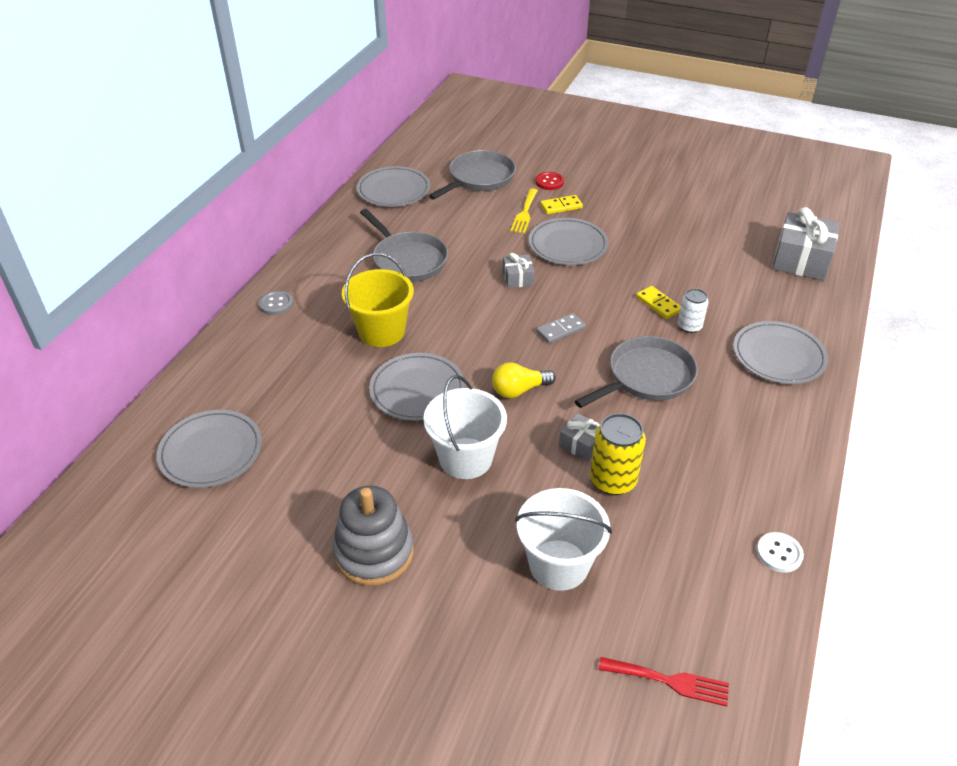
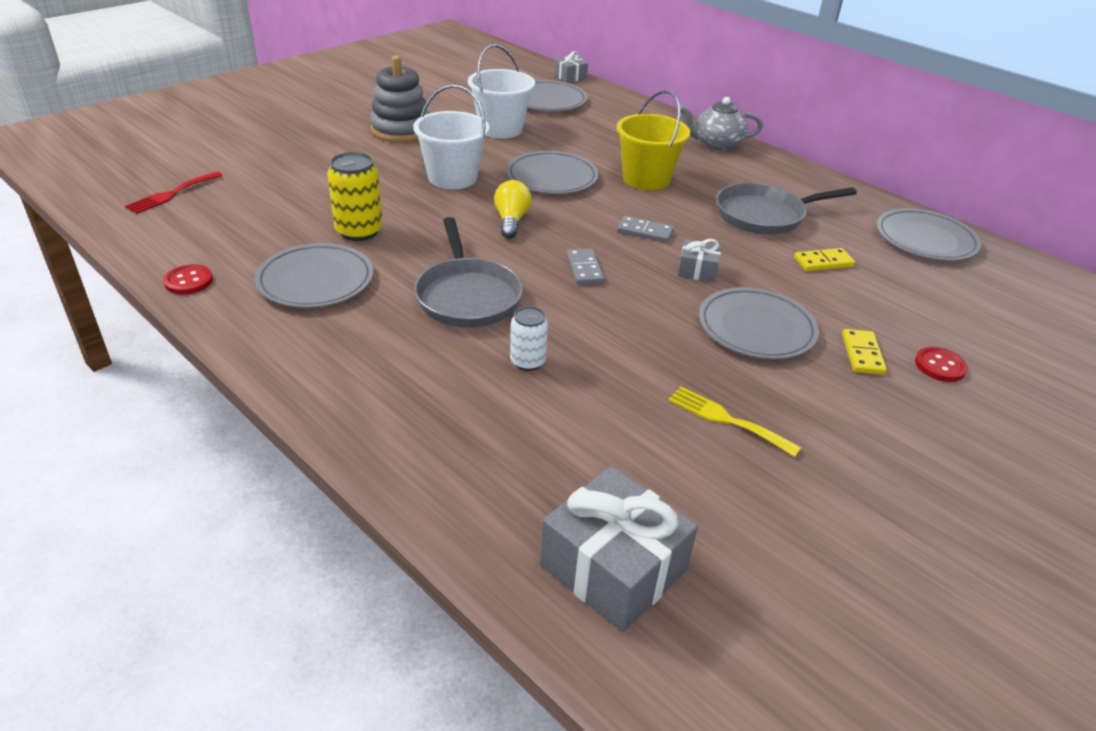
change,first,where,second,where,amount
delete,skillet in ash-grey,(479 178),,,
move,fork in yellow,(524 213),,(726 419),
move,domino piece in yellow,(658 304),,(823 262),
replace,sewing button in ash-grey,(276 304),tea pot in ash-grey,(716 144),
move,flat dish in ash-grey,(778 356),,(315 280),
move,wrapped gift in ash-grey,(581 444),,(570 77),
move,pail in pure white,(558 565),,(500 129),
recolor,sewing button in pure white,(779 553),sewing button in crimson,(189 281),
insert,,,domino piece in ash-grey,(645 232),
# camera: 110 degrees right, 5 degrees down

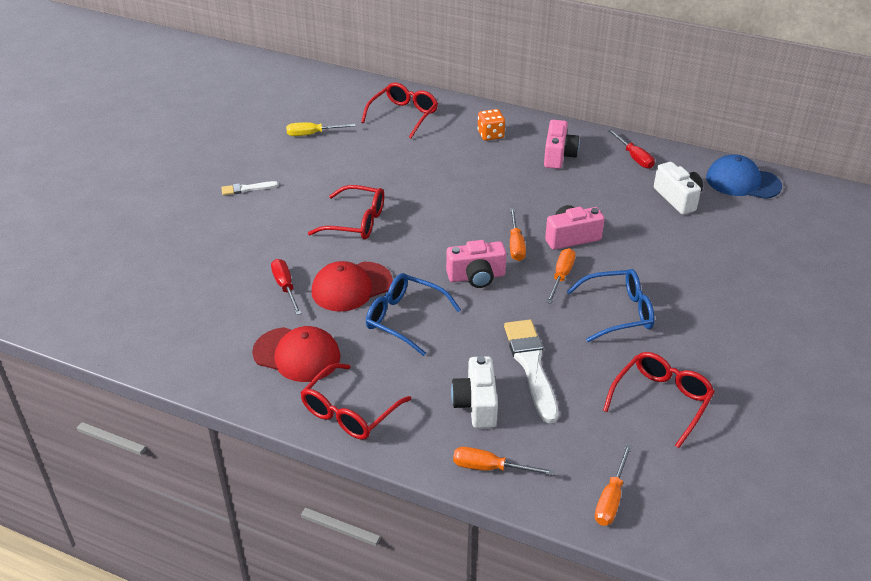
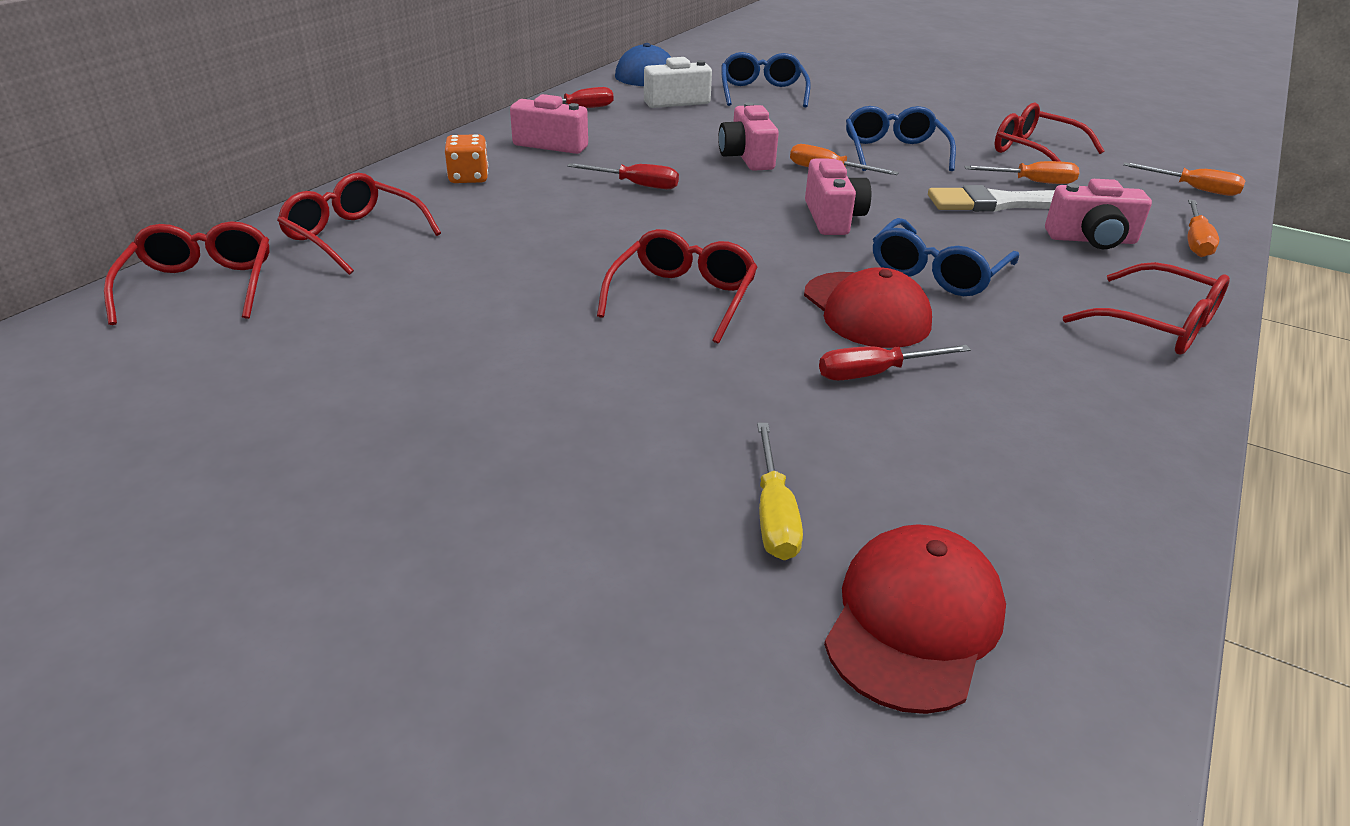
change,first,where,second,where,amount
move,hand screwdriver in yellow,(312 134),,(774 514),
delete,brush in pure white,(247 189),,,
move,hand screwdriver in orange-coloured,(516 245),,(1032 182),
move,baseball cap in crimson,(297 355),,(914 621),
recolor,camera in pure white,(476 404),camera in rose-pink,(1091 240),
insert,,,spectacles in royal blue,(762 93),
insert,,,hand screwdriver in crimson,(636 185),
insert,,,spectacles in crimson,(200 287),
# camera: 85 degrees left, 5 degrees down

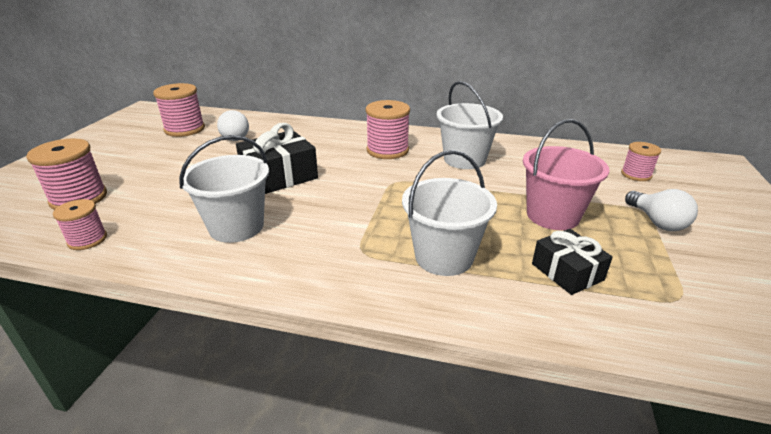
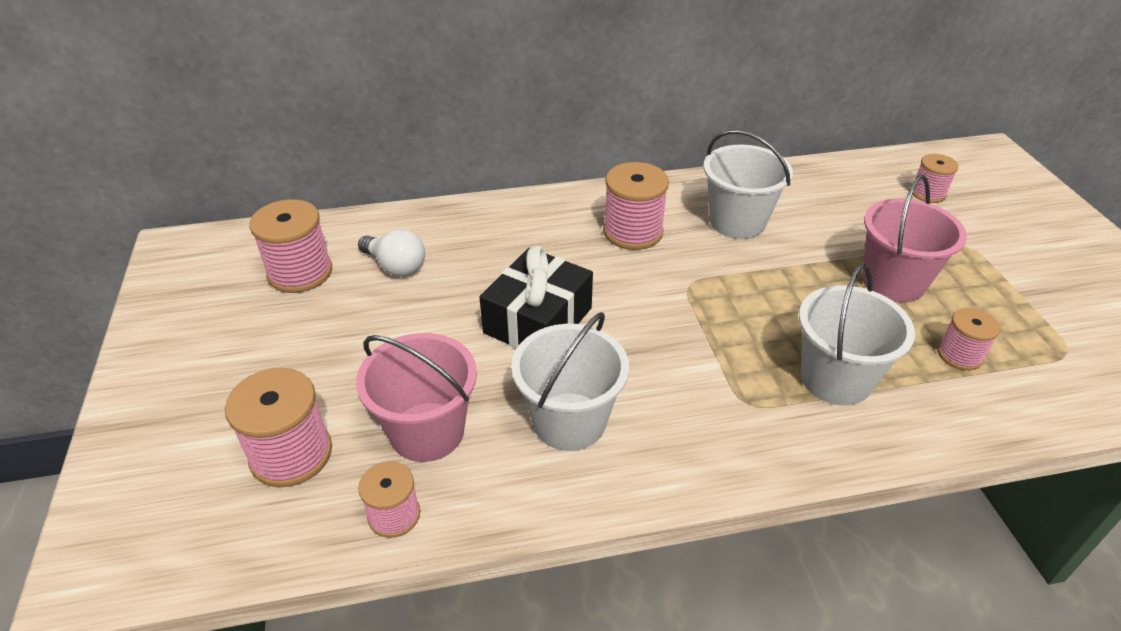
change,first,where,second,where,amount
delete,bulb in pure white,(657 222),,,
replace,wrapped gift in ebony,(567 272),reel of thread in rose-pink,(959 355),
insert,,,pail in rose-pink,(427 431),
# camera: 25 degrees left, 10 degrees up

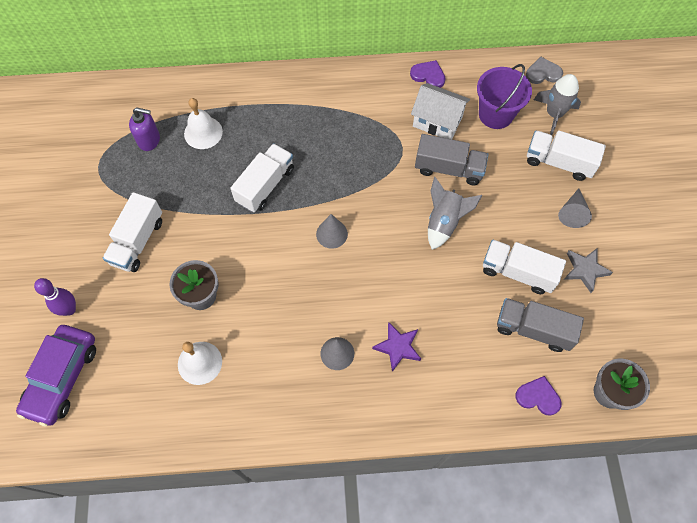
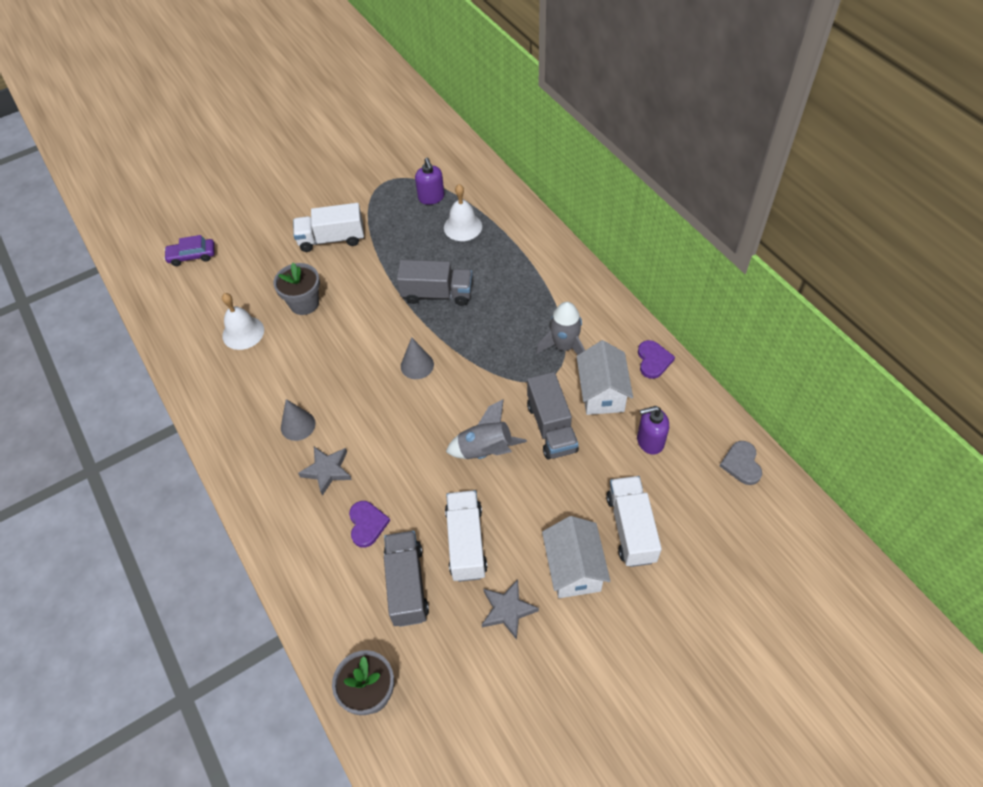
change,first,where,second,where,amount
rotate,heart in ash-grey,(543 73),,(741 464),150 degrees counterclockwise
replace,pail in violet,(495 114),pump bottle in violet,(650 441),
move,spaceship in ash-grey,(554 114),,(564 346),
recolor,toy truck in pure white,(265 185),toy truck in ash-grey,(437 294),
replace,cone in ash-grey,(572 213),toy house in pure white,(574 568),
delete,bowling pin in violet,(69 309),,,
recolor,star shape in violet,(398 347),star shape in ash-grey,(327 471),
resize,toy car in violet,(62 377),,(192 256),x0.57
move,heart in violet,(538 397),,(367 524),
# camera: 65 degrees right, 10 degrees down

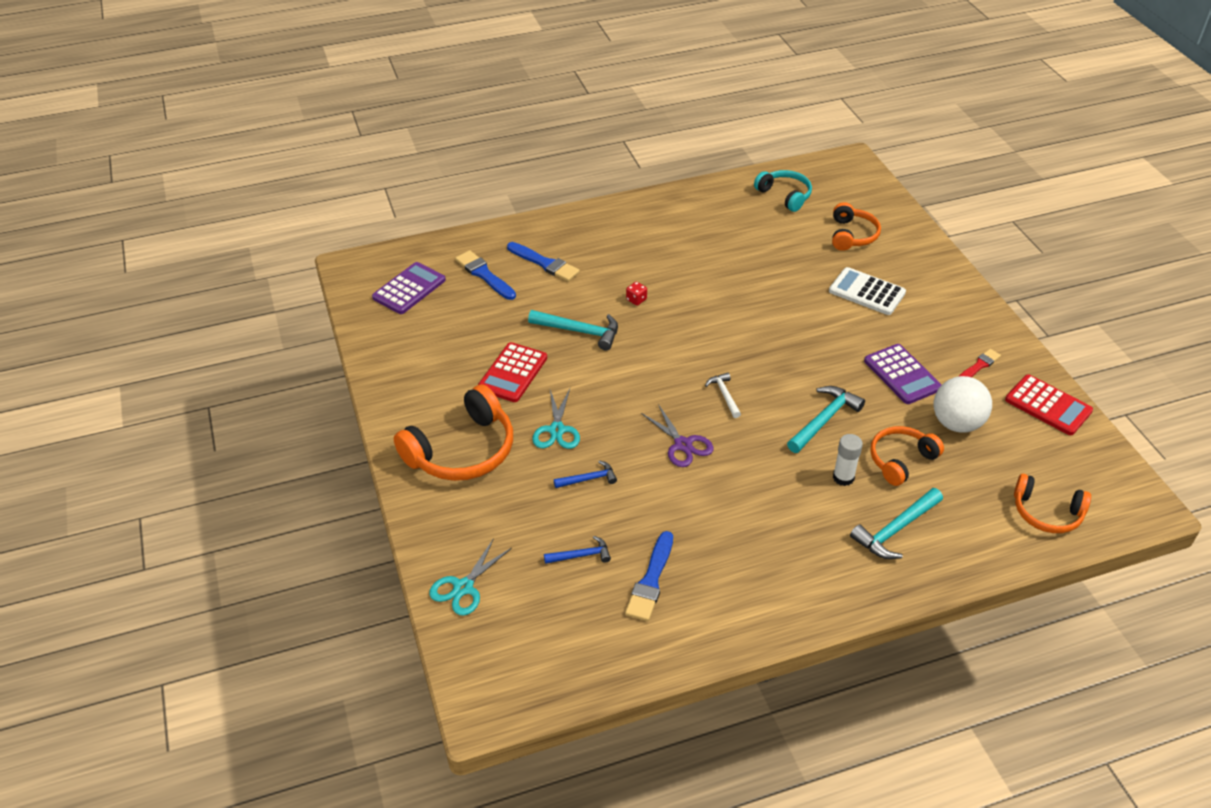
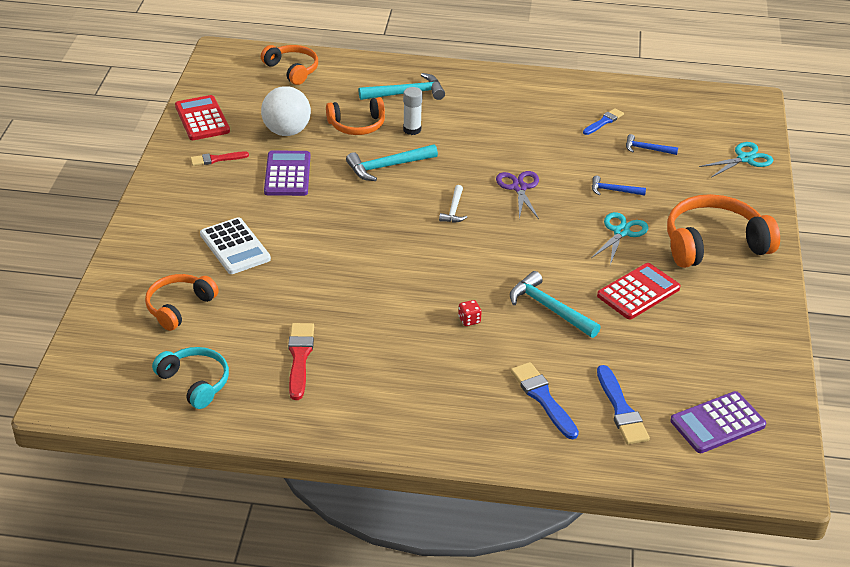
change,first,where,second,where,amount
rotate,headset in turquoise,(785 195),,(195 382),150 degrees clockwise
resize,brush in royal blue,(651 580),,(604 122),x0.65
insert,,,brush in crimson,(300 357),
# camera: 155 degrees left, 5 degrees down

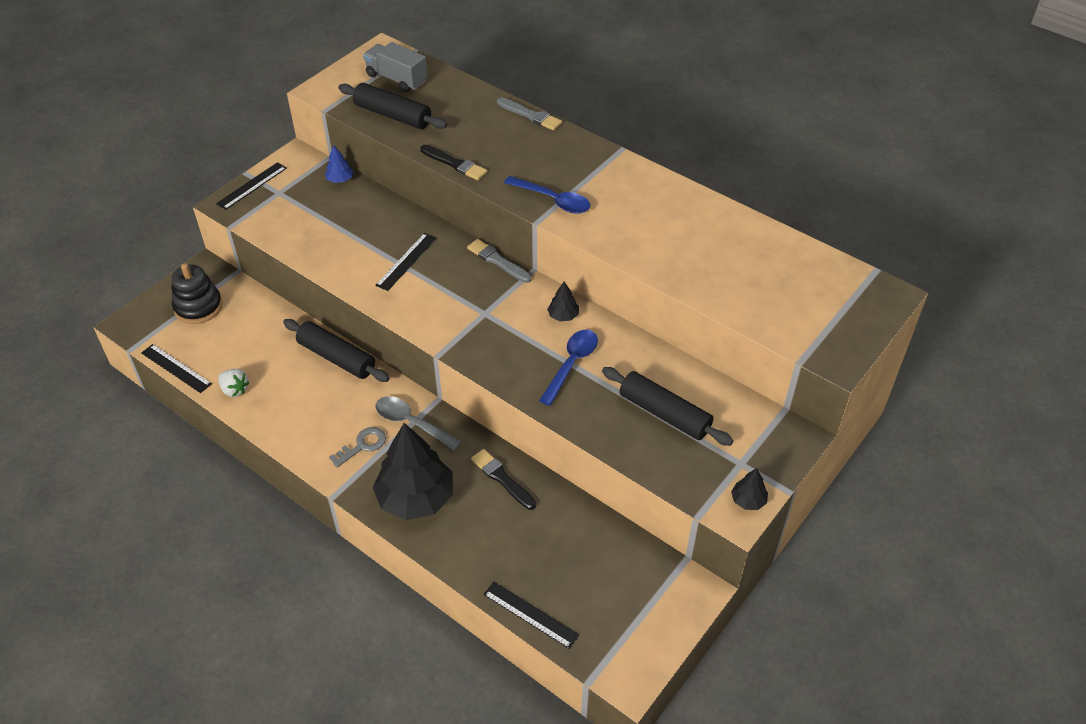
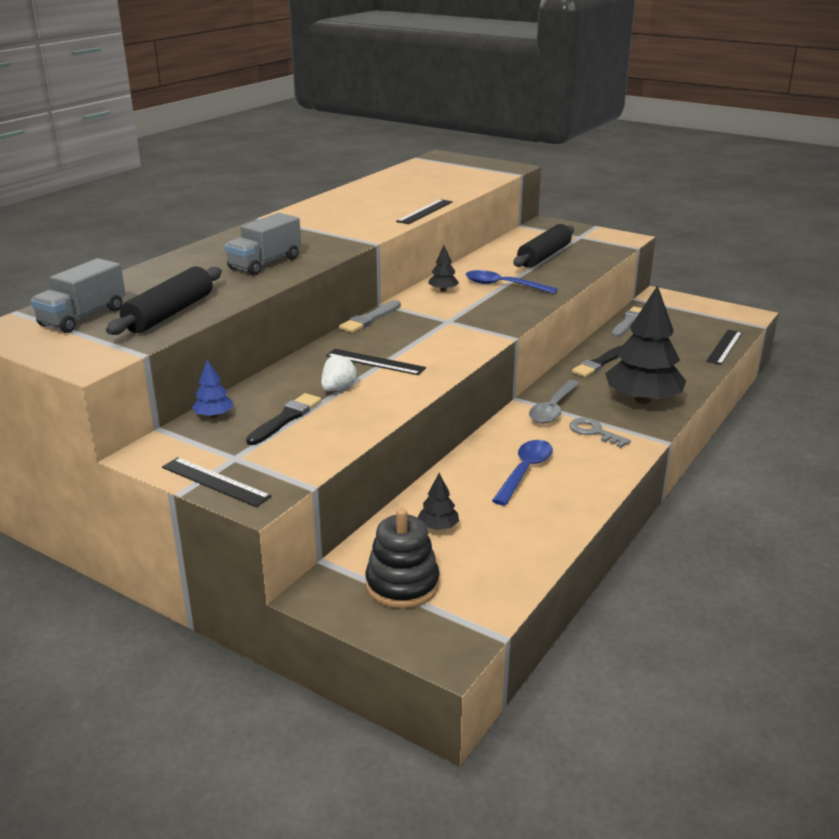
change,first,where,second,where,amount
move,brush in ash-grey,(530 115),,(628 322),
move,brush in ebony,(455 164),,(285 419),
move,tablespoon in royal blue,(553 200),,(524 471),
delete,rolling pin in ebony,(337 357),,,
move,measuring stick in ebony,(176 368),,(425 211),
move,berry in pure white,(234 390),,(338 388),
move,toy tree in ebony,(748 500),,(438 527),
insert,,,toy truck in ash-grey,(265 263),
# camera: 95 degrees left, 20 degrees down

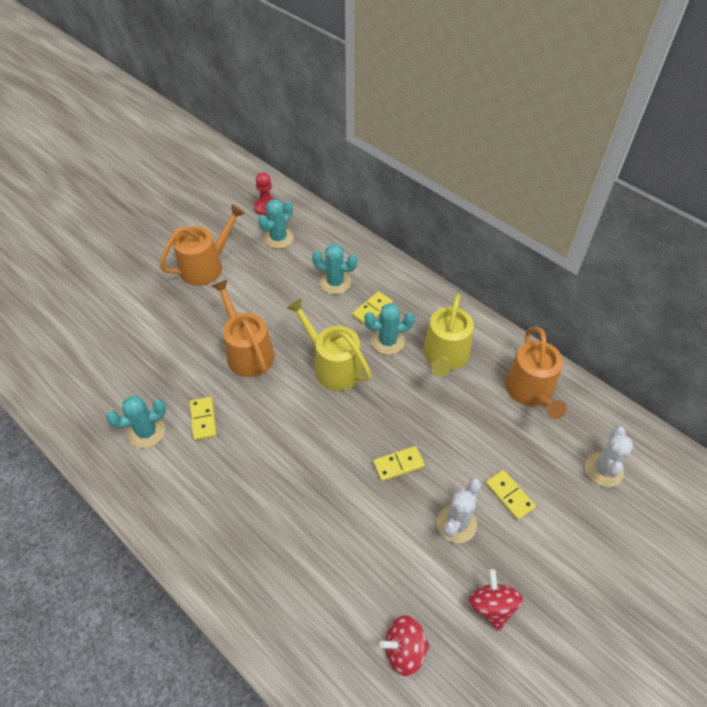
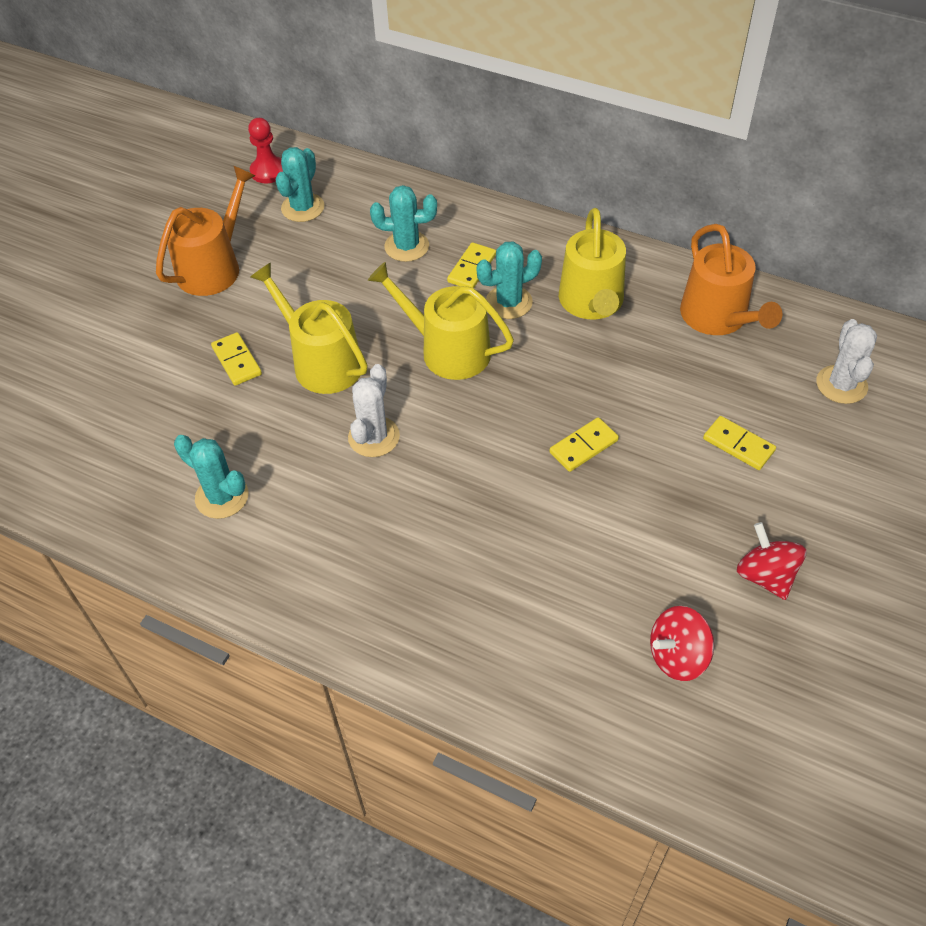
change,first,where,second,where,amount
recolor,watering can in orange-coloured,(247 352),watering can in yellow,(321 362),
rotate,saguaro cactus in turquoise,(146 432),,(222 497),75 degrees clockwise
move,domino piece in yellow,(203 419),,(237 361),
move,saguaro cactus in pure white,(456 524),,(374 437),
# camera: 15 degrees left, 0 degrees up

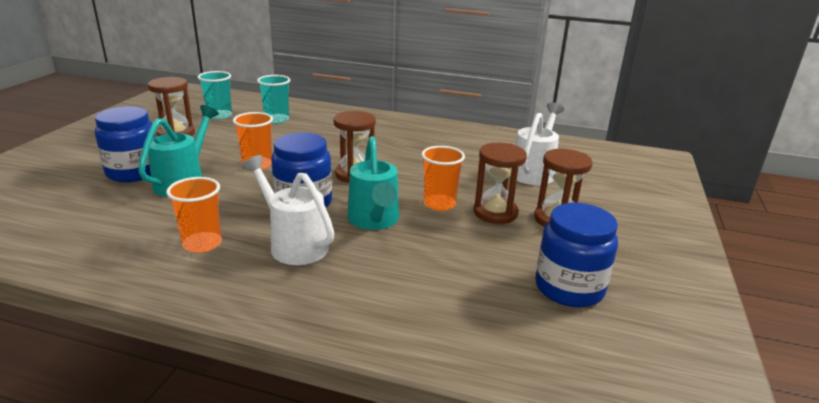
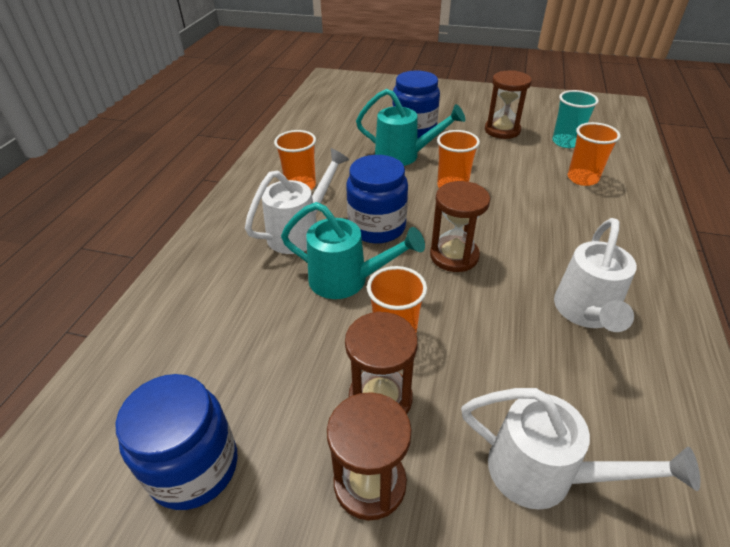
change,first,where,second,where,amount
recolor,beaker in turquoise,(277 119),beaker in orange-coloured,(582 178),
rotate,watering can in turquoise,(374 220),,(346 280),150 degrees counterclockwise
insert,,,watering can in pure white,(586 312),
# camera: 90 degrees right, 15 degrees up

